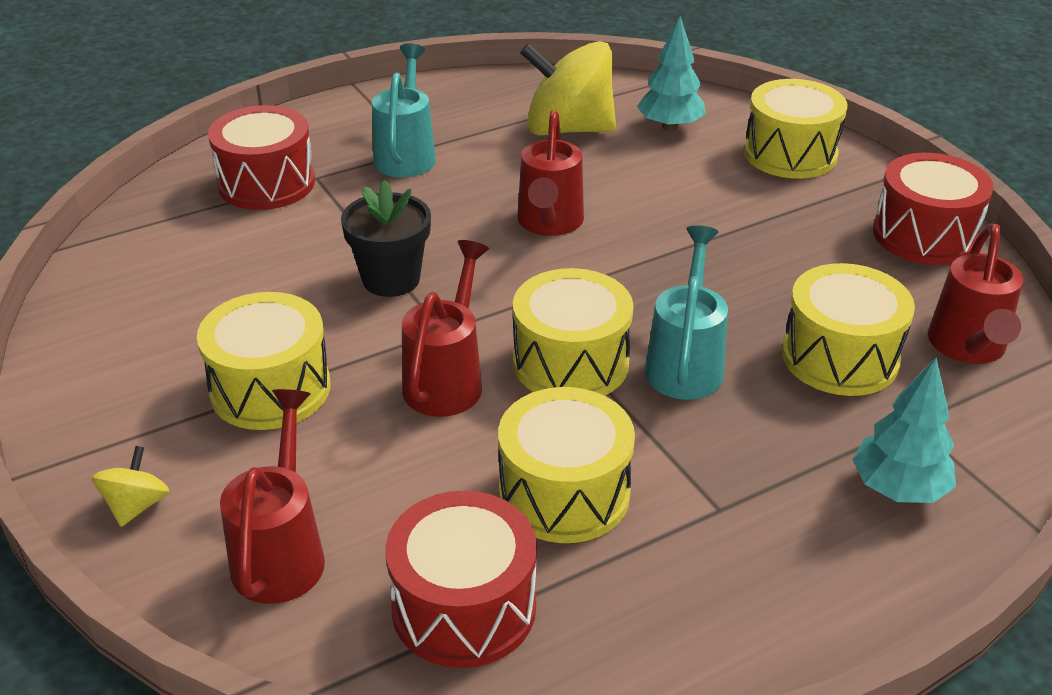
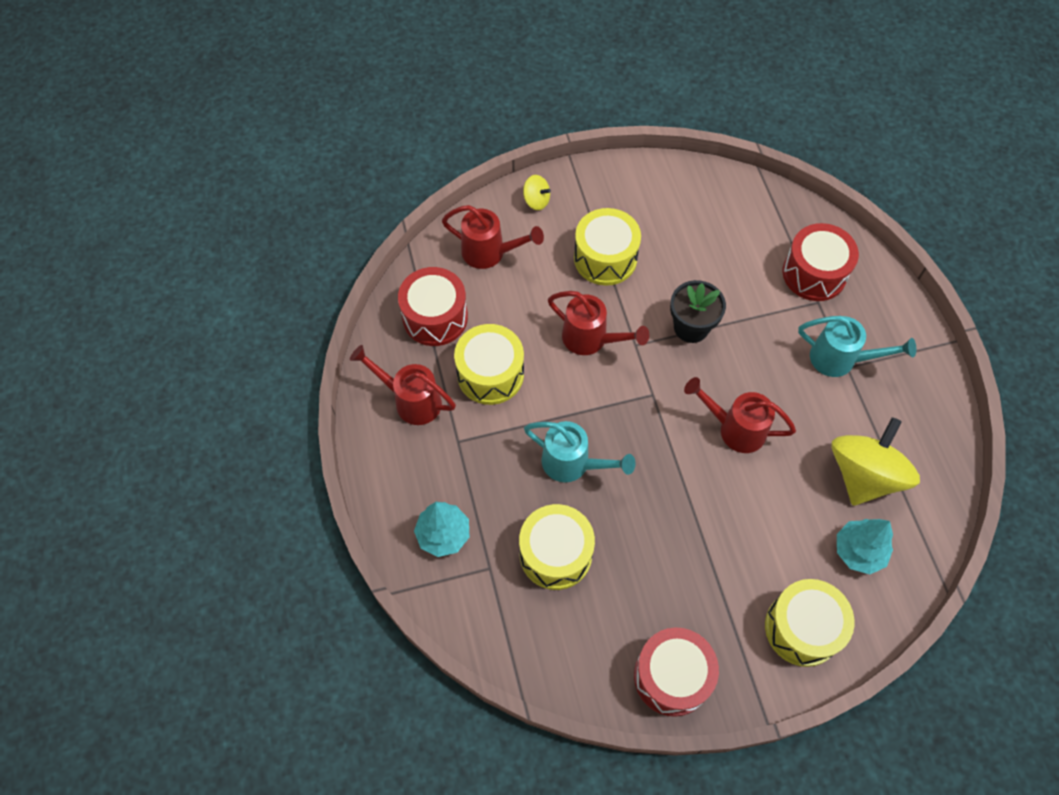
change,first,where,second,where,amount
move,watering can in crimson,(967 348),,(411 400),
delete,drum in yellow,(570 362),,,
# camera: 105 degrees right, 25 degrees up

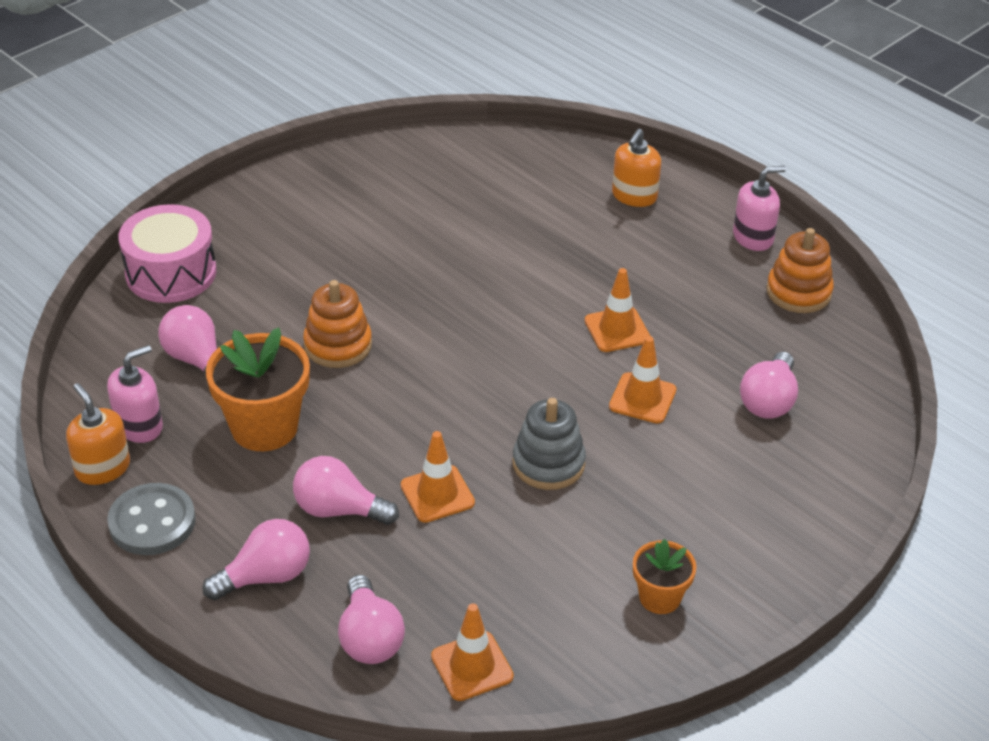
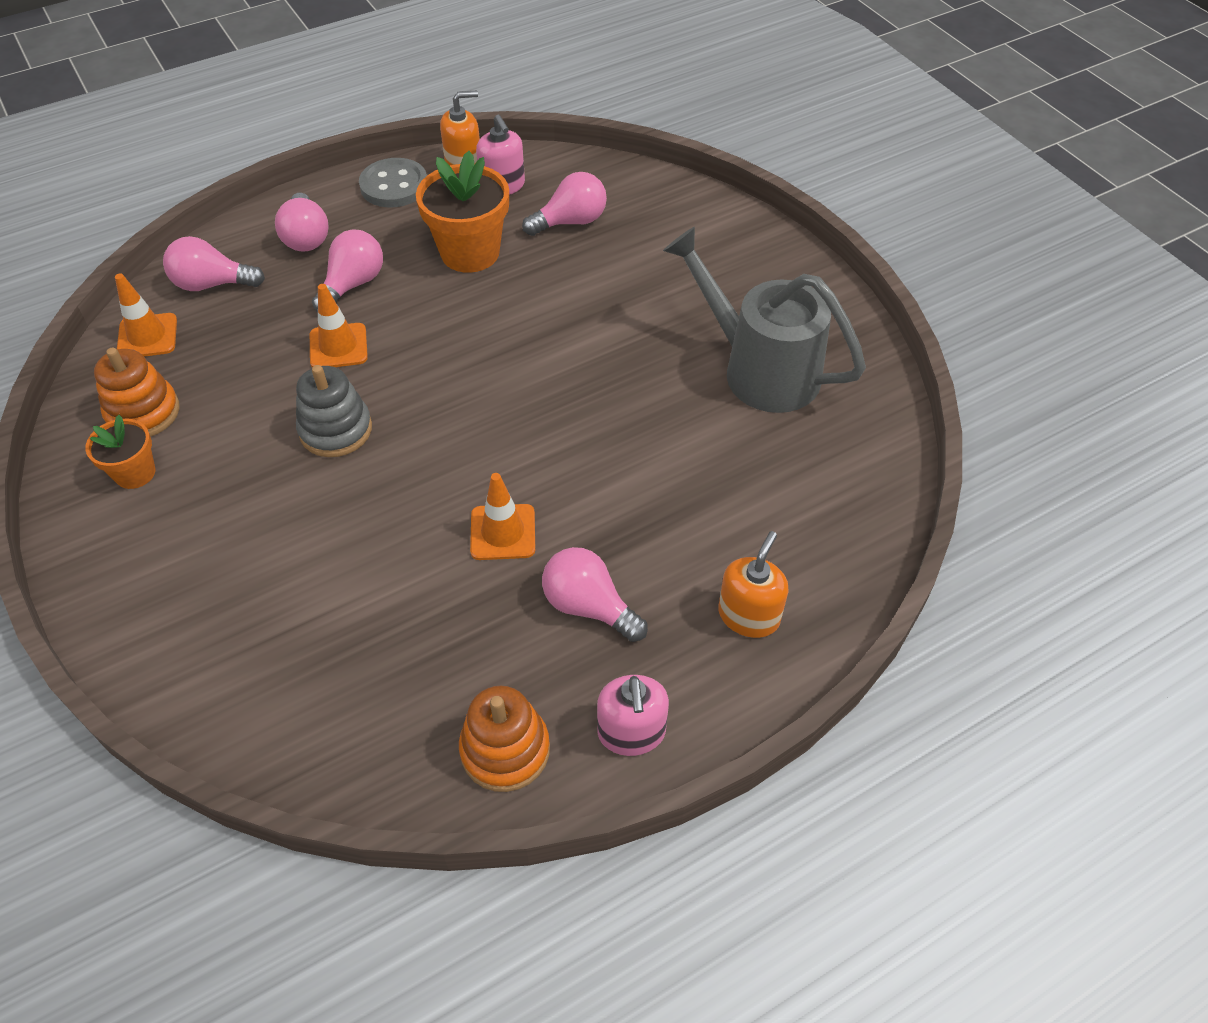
change,first,where,second,where,amount
rotate,pump bottle in orange-coloured,(634 196),,(749 616),75 degrees clockwise
delete,drum in rose-pink,(171 273),,,
move,stacking rings in orange-coloured,(338 345),,(143 413),
delete,safety cone in orange-coloured,(642 398),,,
move,bulb in rose-pink,(768 401),,(589 606),
insert,,,watering can in ash-grey,(759 369),
# camera: 105 degrees right, 10 degrees up

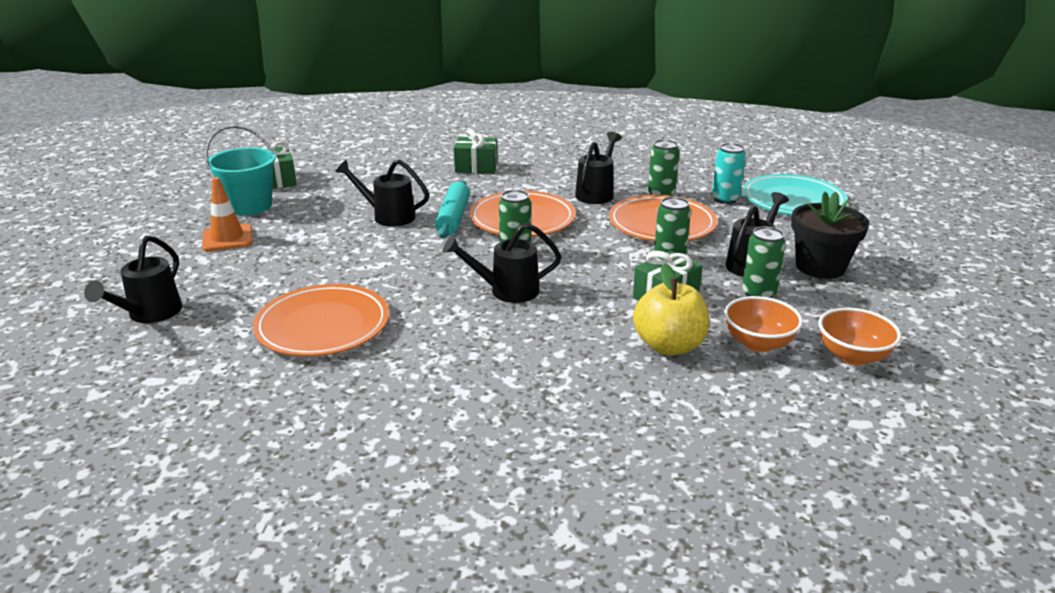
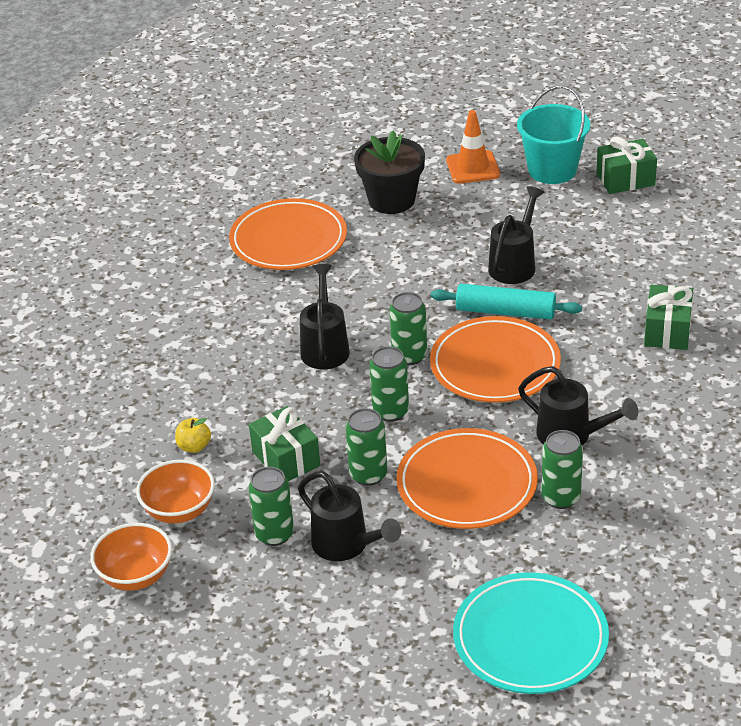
change,first,where,second,where,amount
delete,tin in turquoise,(725 199),,,
move,plant pot in ebony,(820 267),,(391 200),
delete,watering can in ebony,(150 314),,,
resize,apple fruit in yellow,(669 346),,(194 446),x0.49
insert,,,tin in leaf-green,(390 412),
# camera: 100 degrees right, 10 degrees up

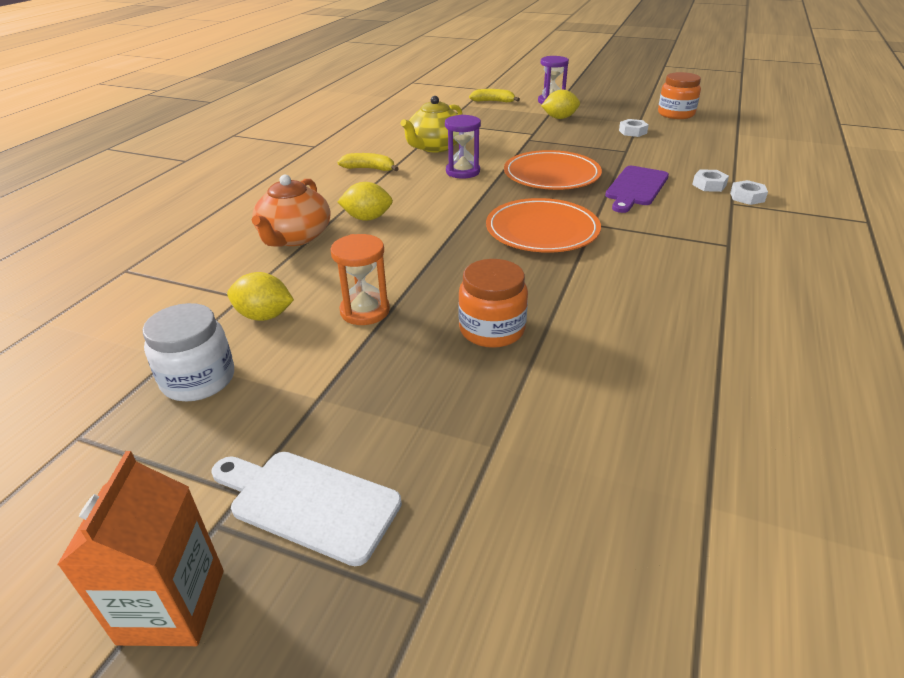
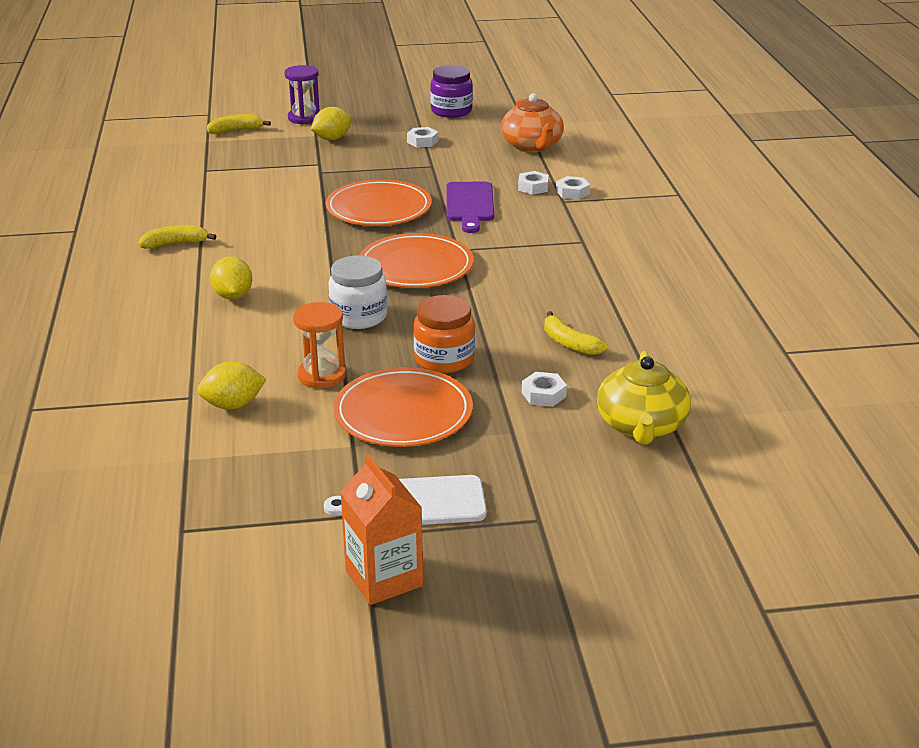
change,first,where,second,where,amount
recolor,jar in orange-coloured,(676 114),jar in violet,(451 111),
move,tea pot in yellow,(435 147),,(641 426),
delete,sandglass in violet,(463 172),,,
move,tea pot in orange-coloured,(294 237),,(532 146),
rotate,lemon in yellow,(367 218),,(233 296),75 degrees counterclockwise
move,jar in pure white,(198 379),,(359 316),
insert,,,banana fruit in yellow,(569 343),
insert,,,flat dish in orange-coloured,(403 413),
insert,,,hex nut in pure white,(543 394),
# camera: 30 degrees left, 5 degrees down

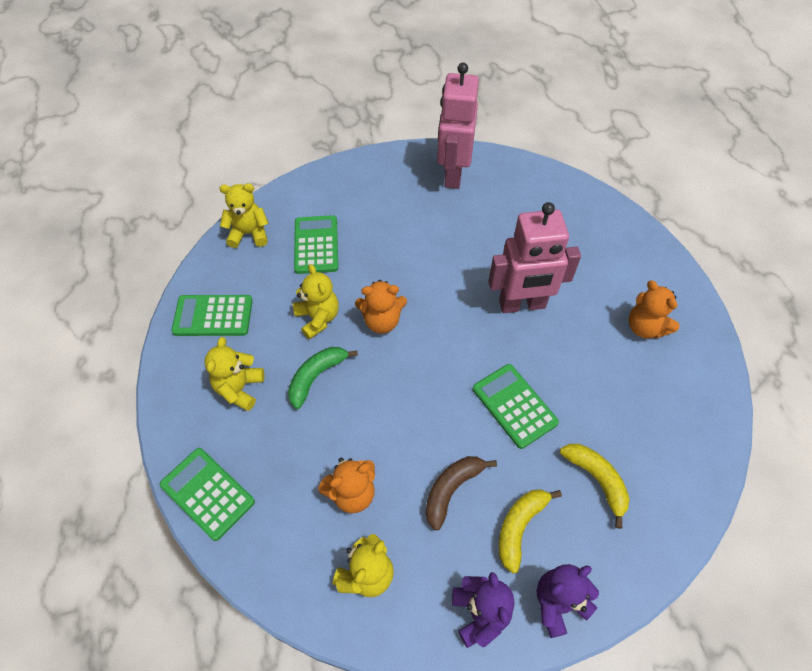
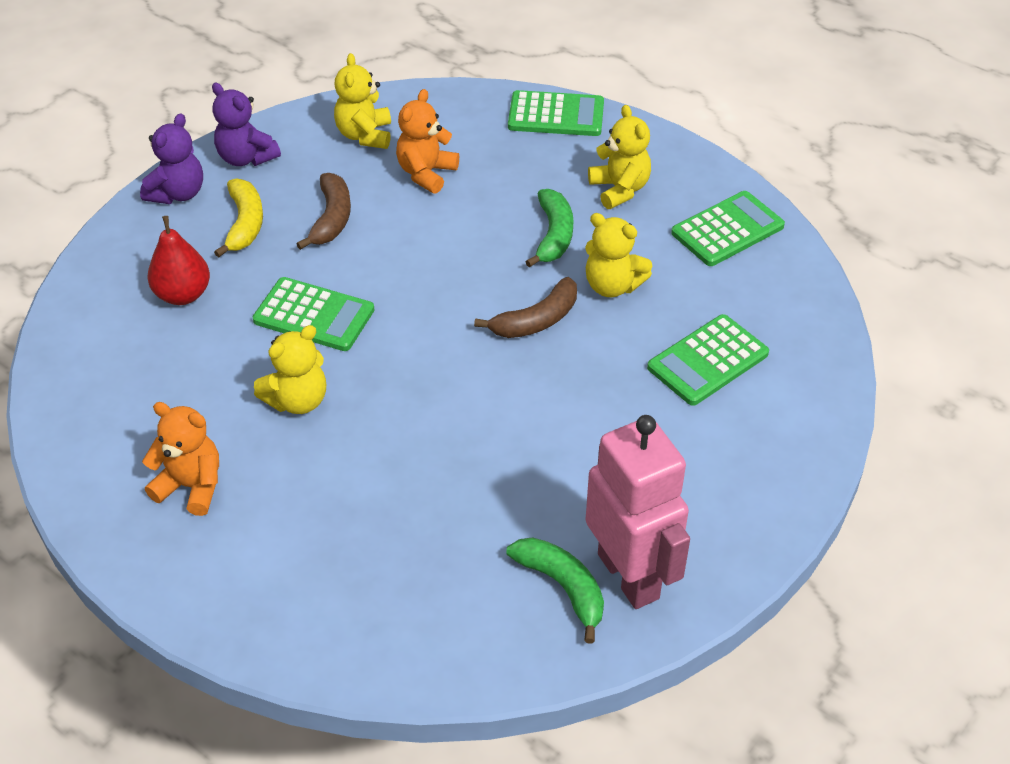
change,first,where,second,where,amount
move,teddy in yellow,(249 234),,(297 400),
delete,robot figure in rose-pink,(522 305),,,
rotate,pocket calculator in leaf-green,(316 245),,(707 361),90 degrees clockwise
replace,teddy in orange-coloured,(382 321),banana fruit in dark brown,(536 320),
replace,banana fruit in yellow,(596 480),toy pear in crimson,(183 294),
insert,,,banana fruit in leaf-green,(562 587),
# camera: 145 degrees right, 10 degrees down

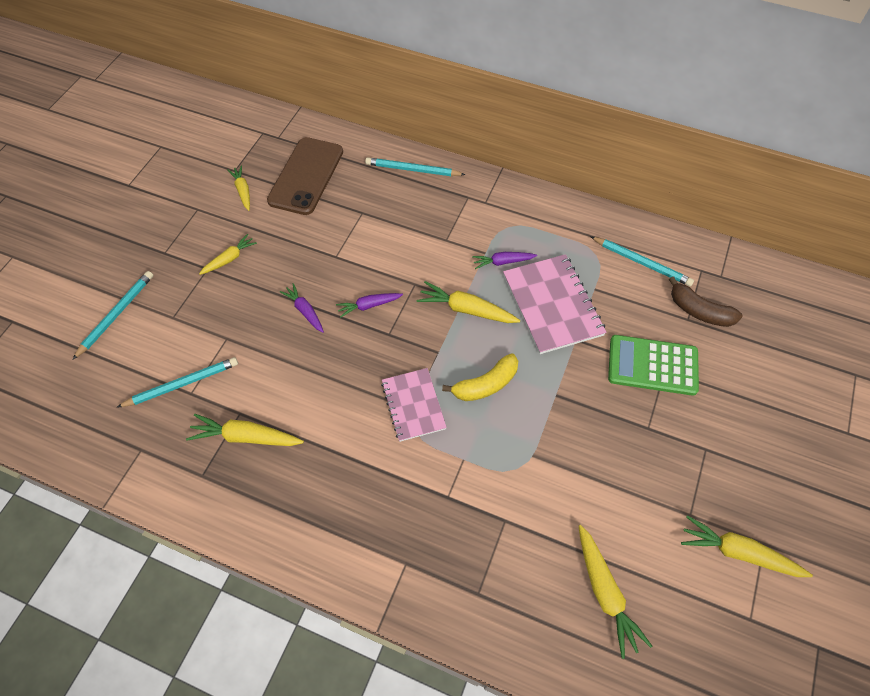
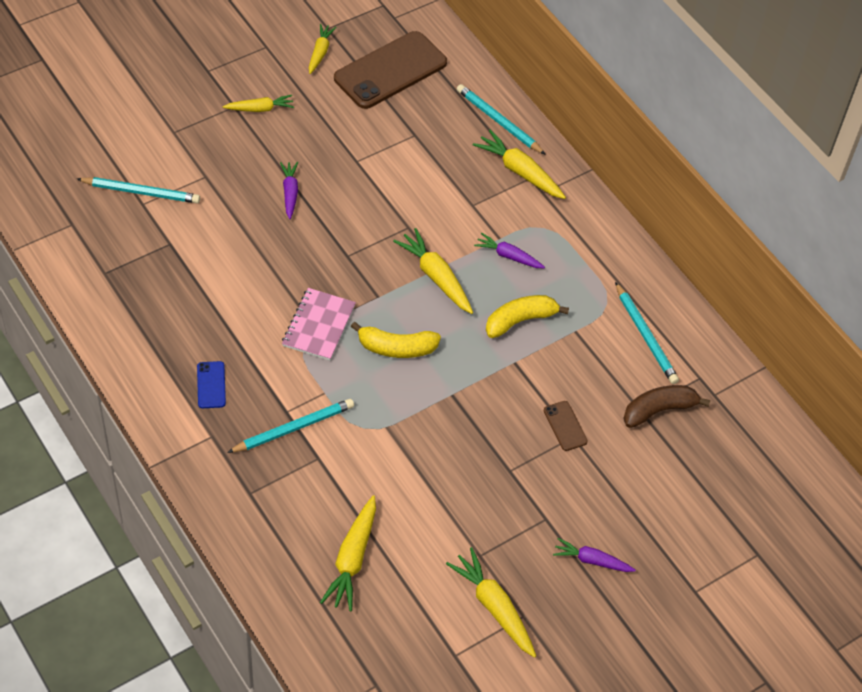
change,first,where,second,where,amount
replace,notepad in rose-pink,(552 305),banana fruit in yellow,(520 320),
move,wooden pencil in turquoise,(116 315),,(293 428),
rotate,banana fruit in dark brown,(699 311),,(659 410),90 degrees clockwise
move,carrot in violet,(369 306),,(592 560),
replace,pocket calculator in leaf-green,(652 365),phone in dark brown,(565 426),
move,carrot in yellow,(246 437),,(519 171),
insert,,,phone in royal blue,(211 385),
# camera: 30 degrees right, 5 degrees down

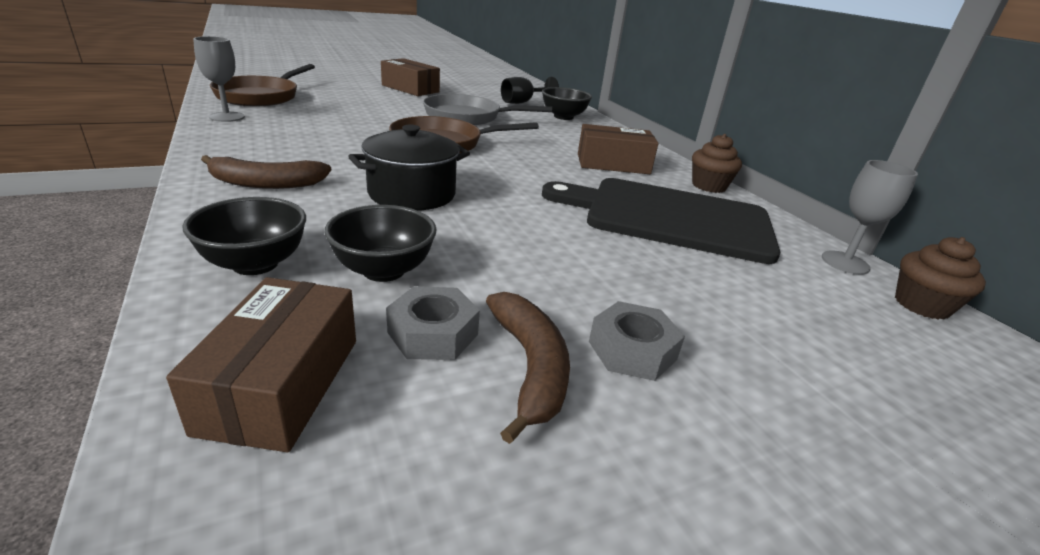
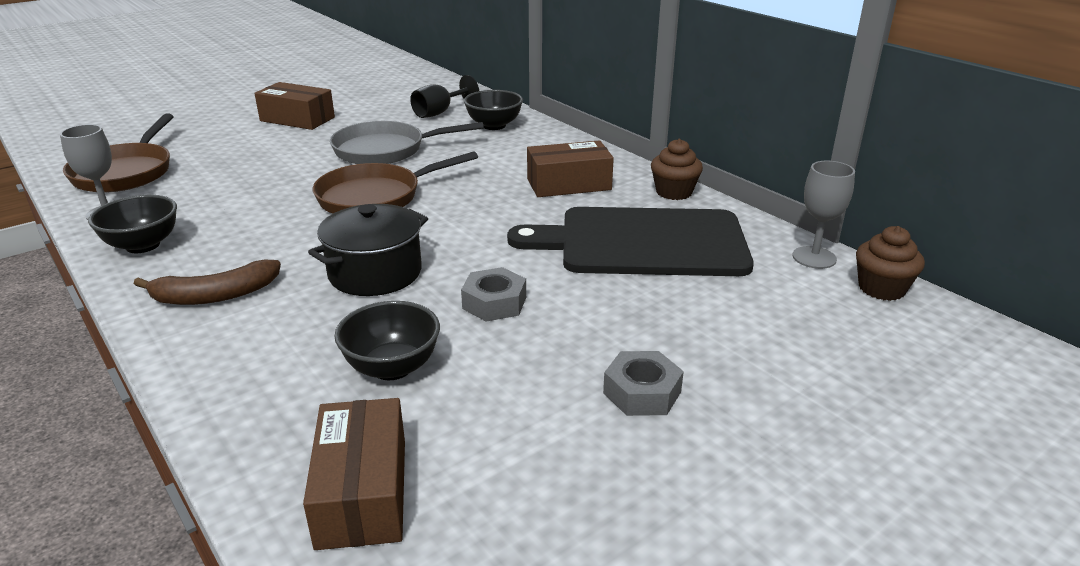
change,first,where,second,where,amount
move,deep dish in ebony,(255 264),,(143 245),
move,hex nut in ash-grey,(433 333),,(494 303),
delete,banana fruit in dark brown,(530 367),,,
# camera: 10 degrees left, 0 degrees up

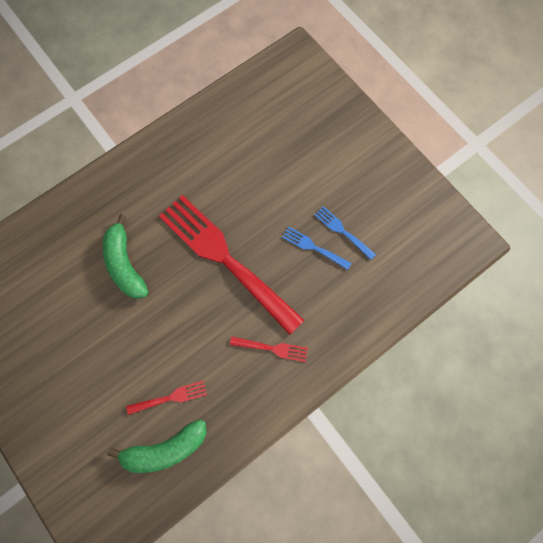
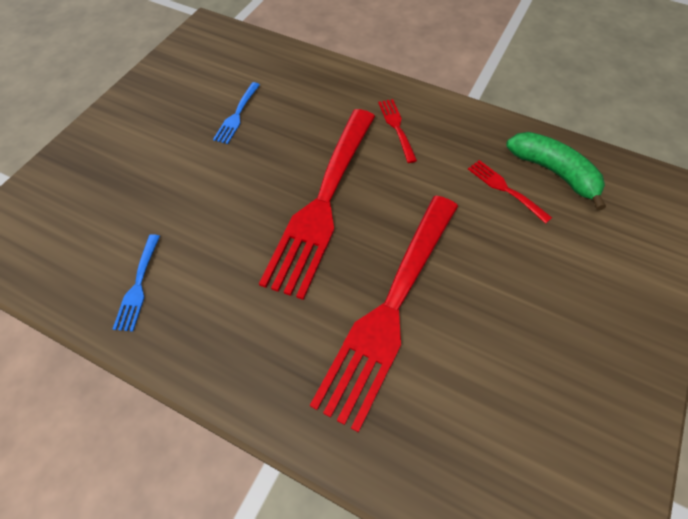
change,first,where,second,where,amount
replace,banana fruit in leaf-green,(125 264),fork in crimson,(390 309),
move,fork in royal blue,(313 247),,(138 285),
# camera: 115 degrees left, 15 degrees down

